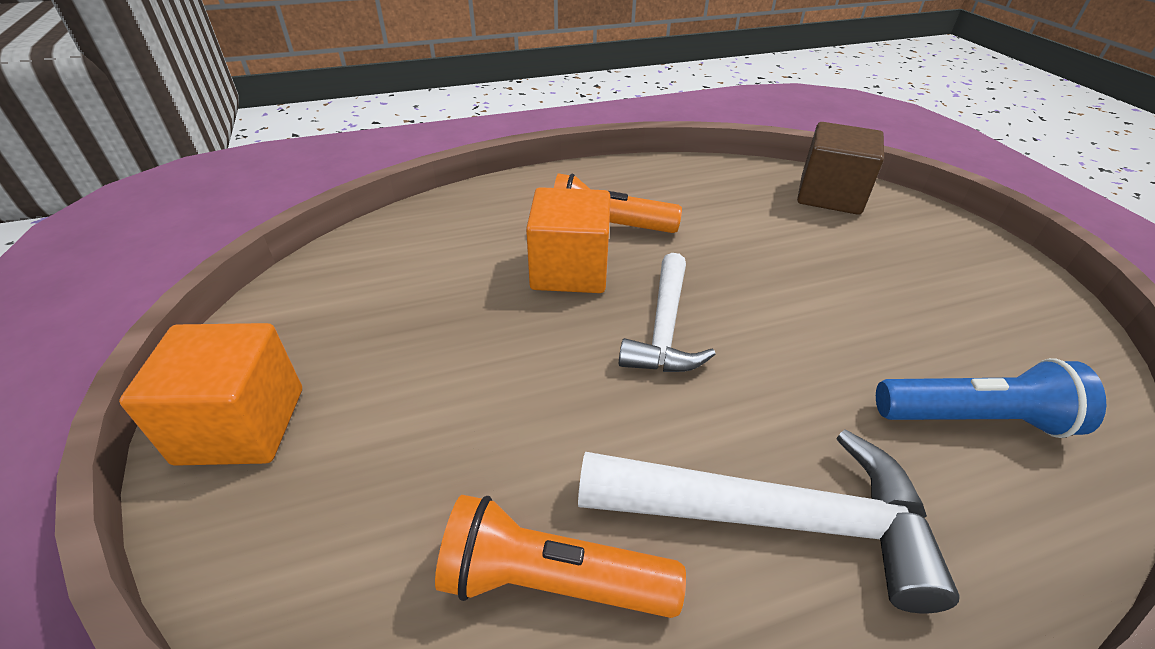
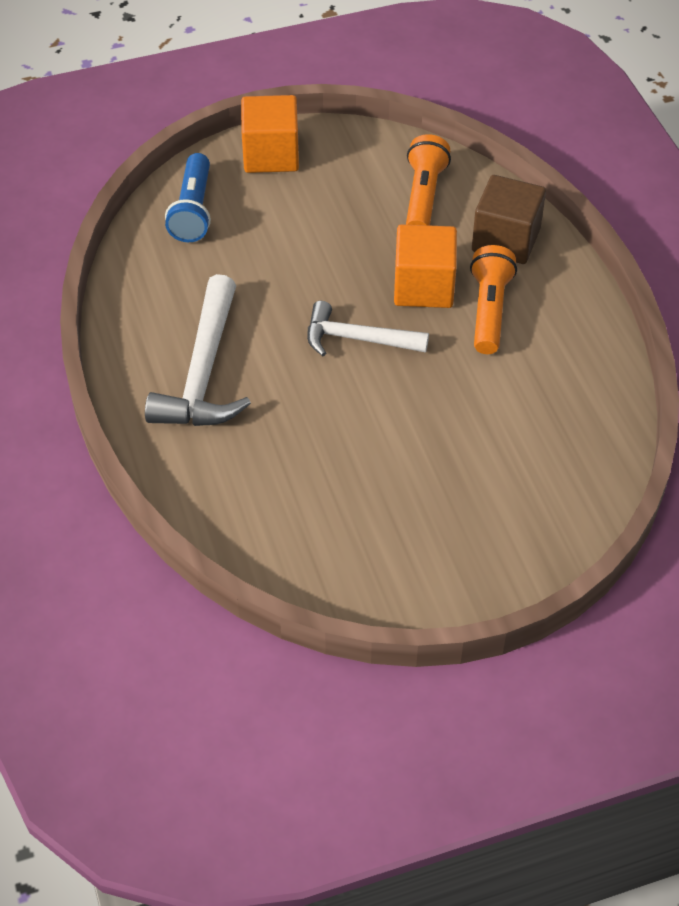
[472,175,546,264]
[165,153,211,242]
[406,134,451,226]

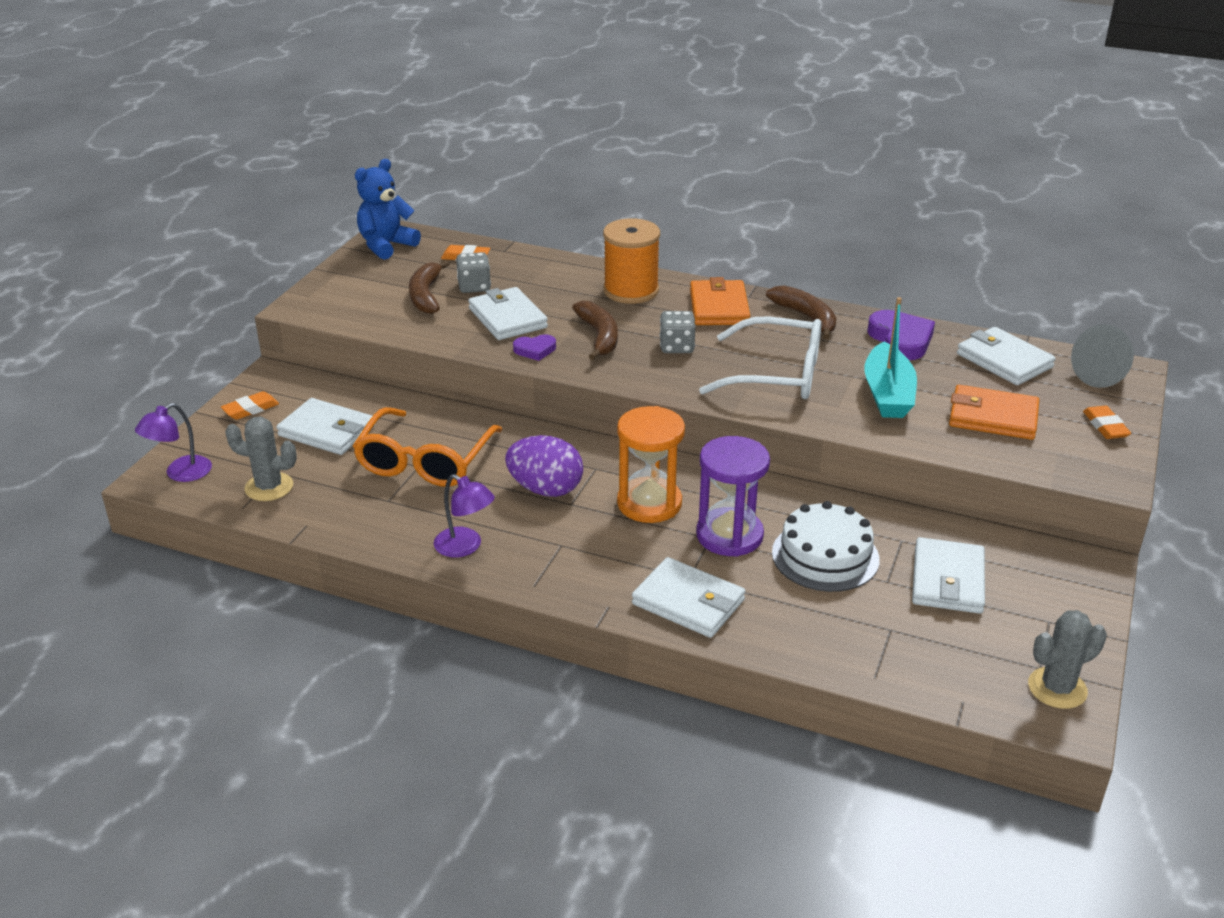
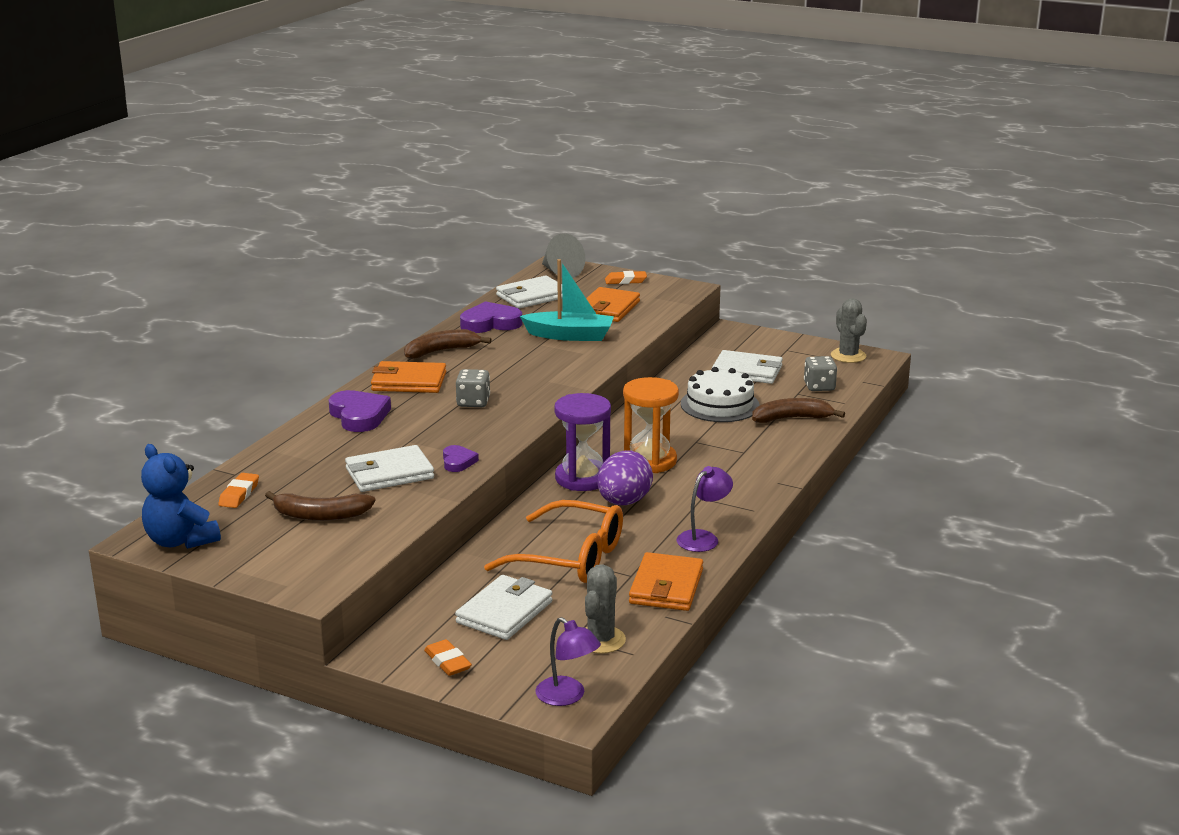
[329,390,391,432]
[804,356,837,391]
[752,398,845,423]
[699,317,821,399] (first image)
[554,393,611,491]
[632,557,745,638] (first image)
[629,552,703,611]

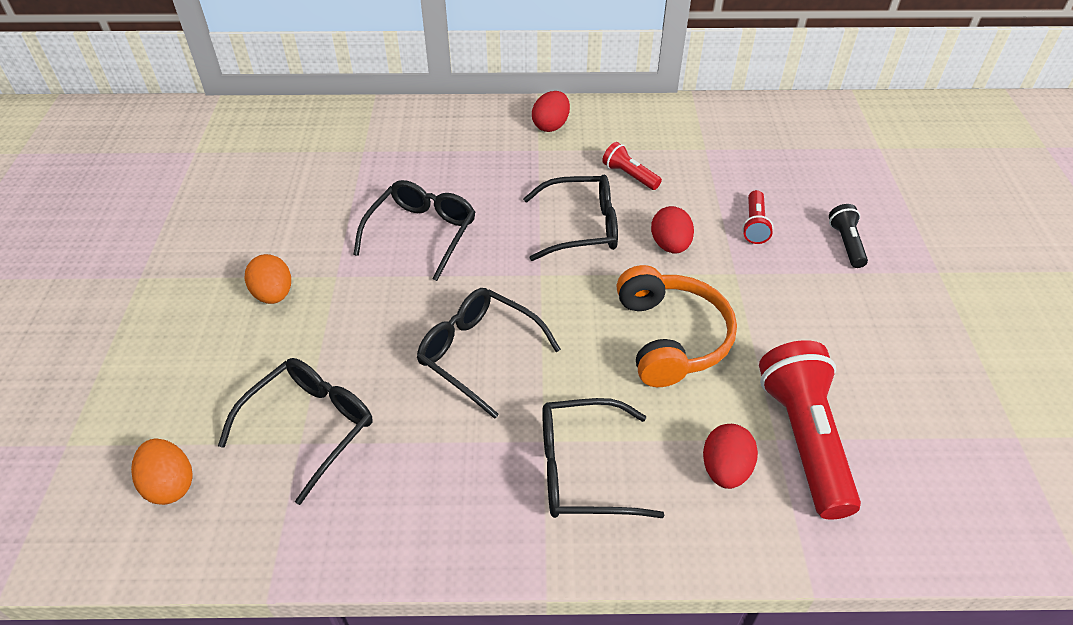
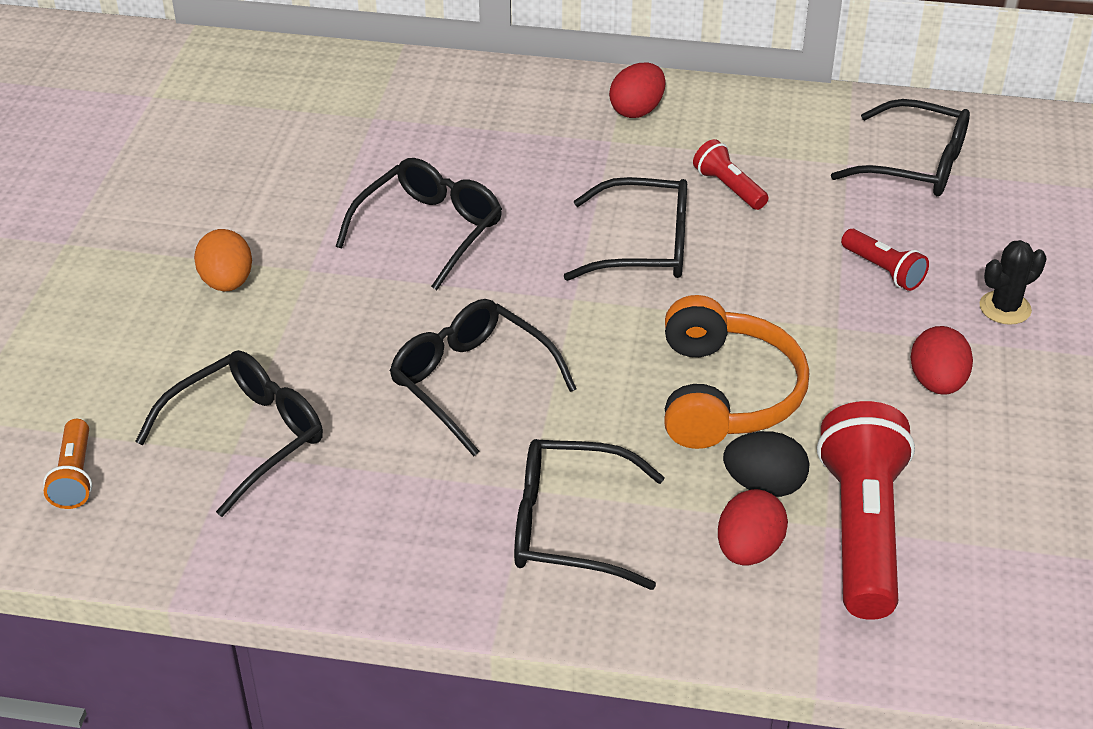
[841,229,929,291]
[980,240,1046,325]
[910,326,973,395]
[43,419,92,509]
[831,99,970,196]
[723,431,809,497]

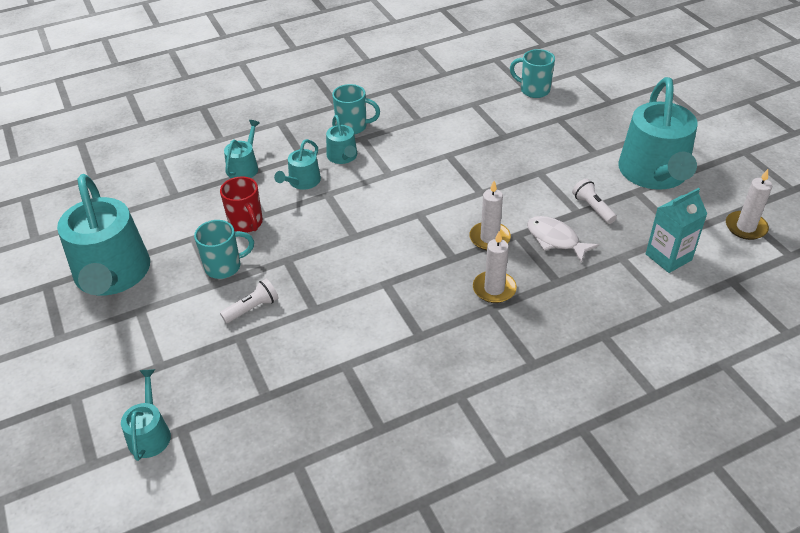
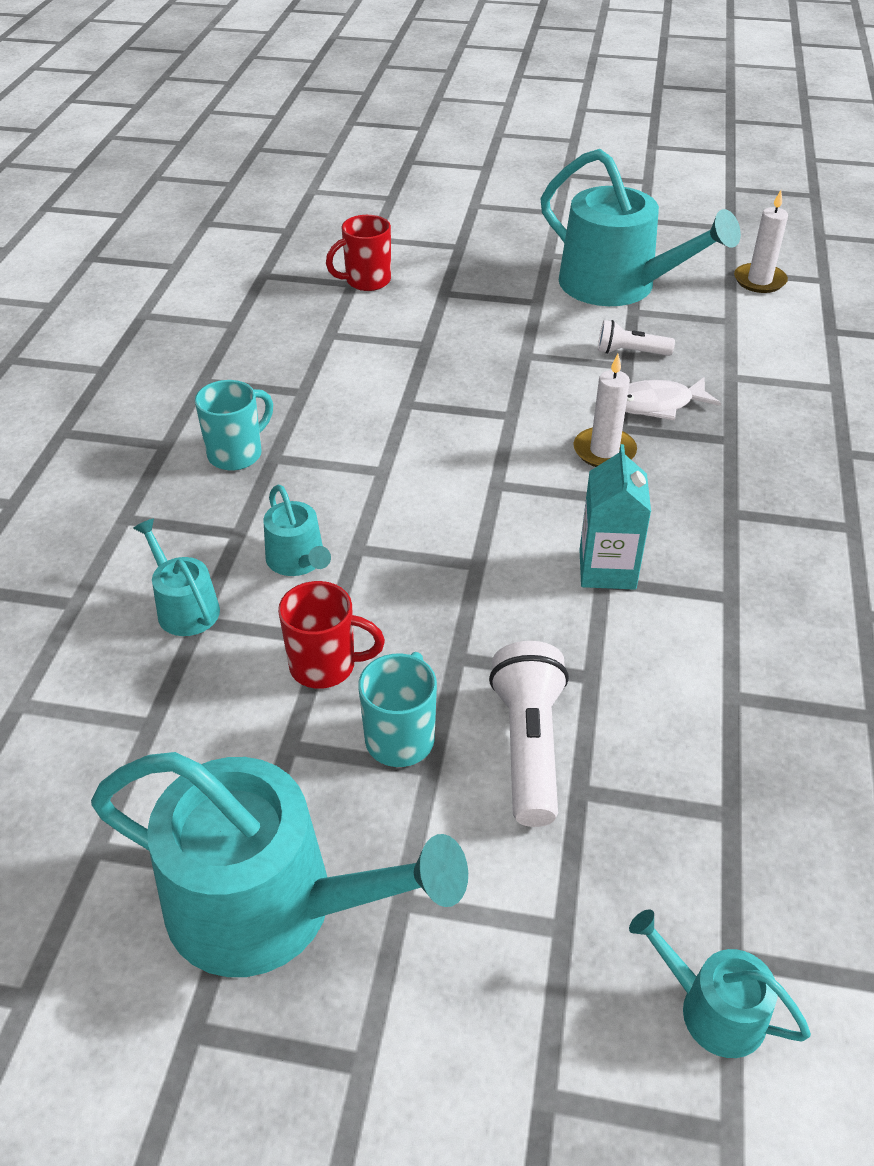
[326,215,391,291]
[326,115,357,164] (first image)
[579,444,651,590]
[473,231,517,303] (first image)
[489,641,569,827]

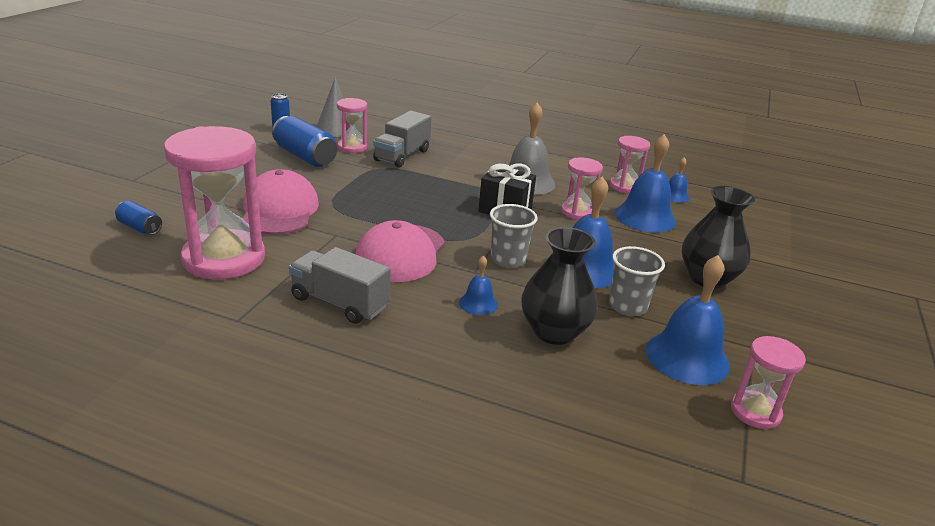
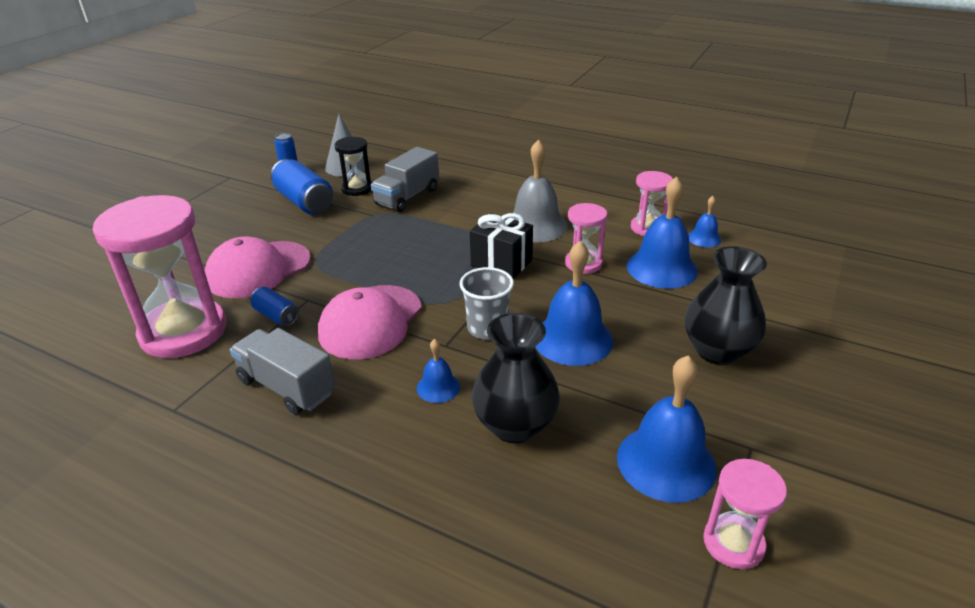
[334,137,372,196]
[205,236,311,298]
[250,287,299,326]
[609,246,665,316] (first image)

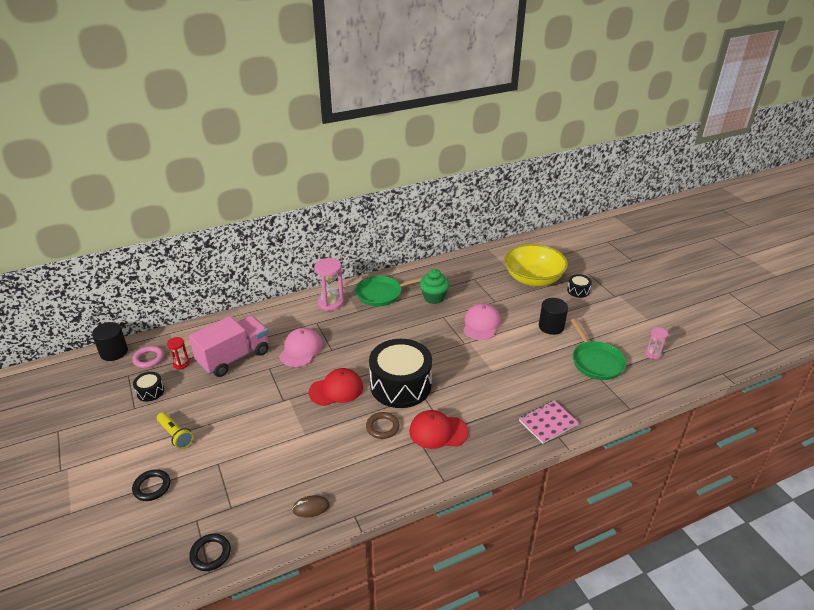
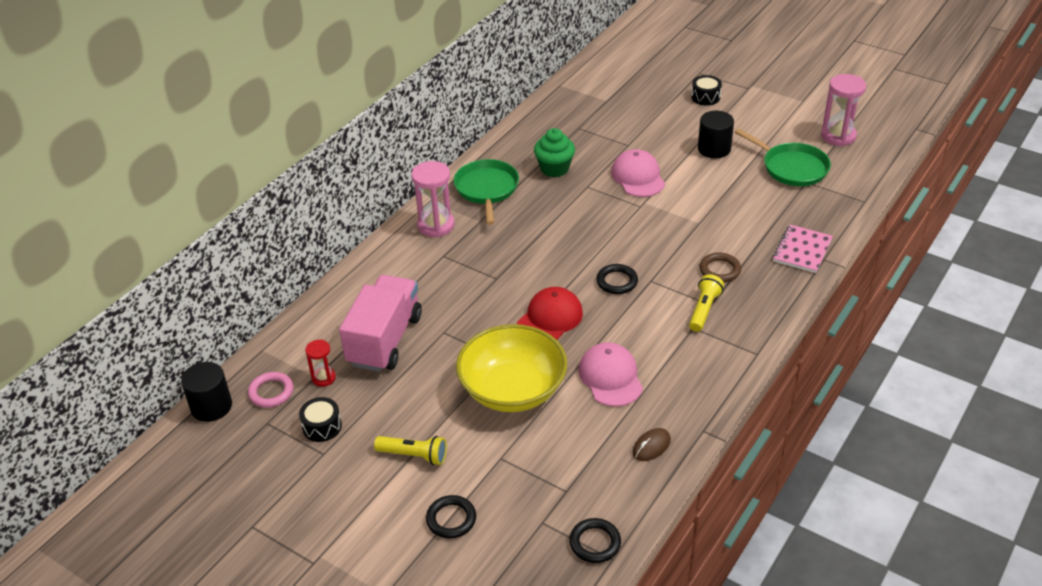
[456,324,568,412]
[454,159,519,225]
[821,74,866,146]
[578,342,643,407]
[596,264,638,294]
[689,274,724,332]
[700,253,741,282]

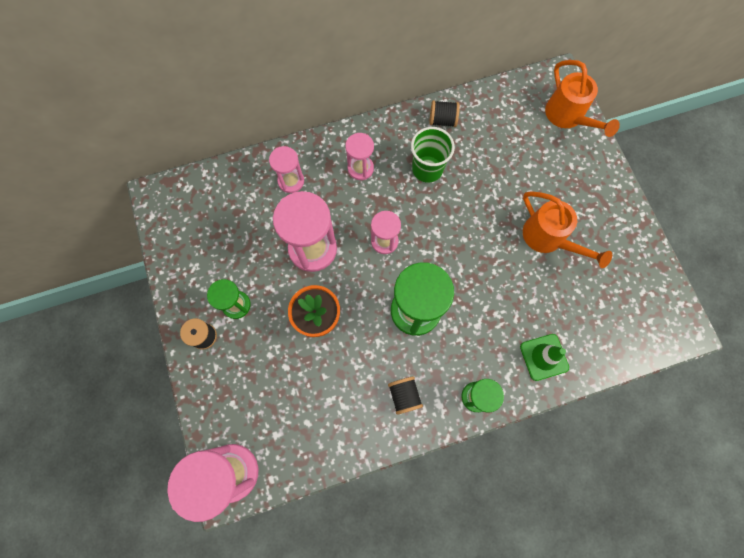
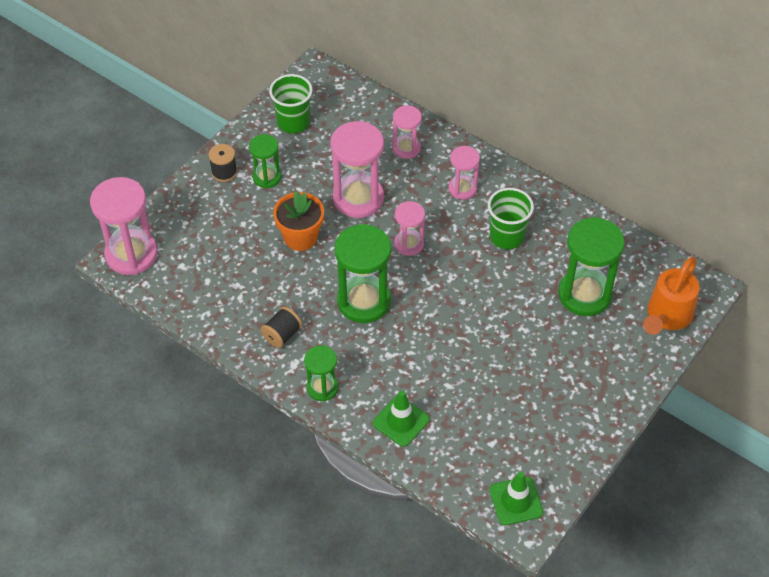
[430,100,460,127] (first image)
[523,191,612,268] (first image)
[269,74,313,133]
[558,217,625,316]
[489,472,543,525]

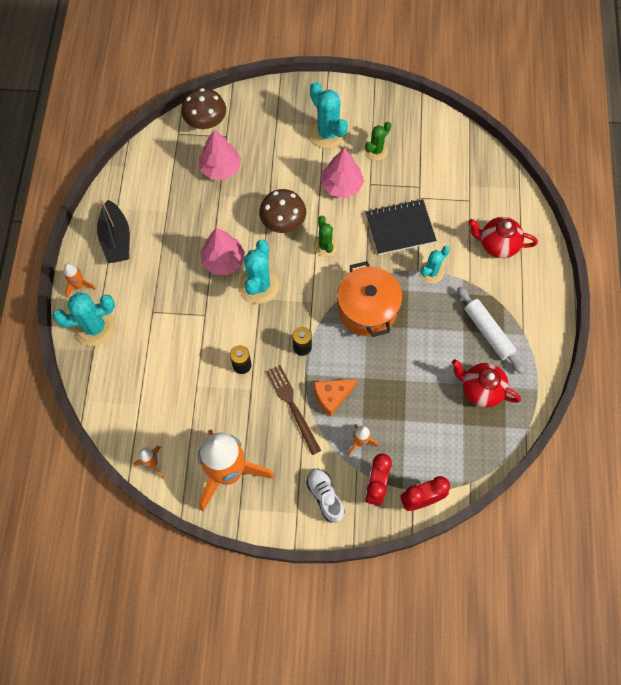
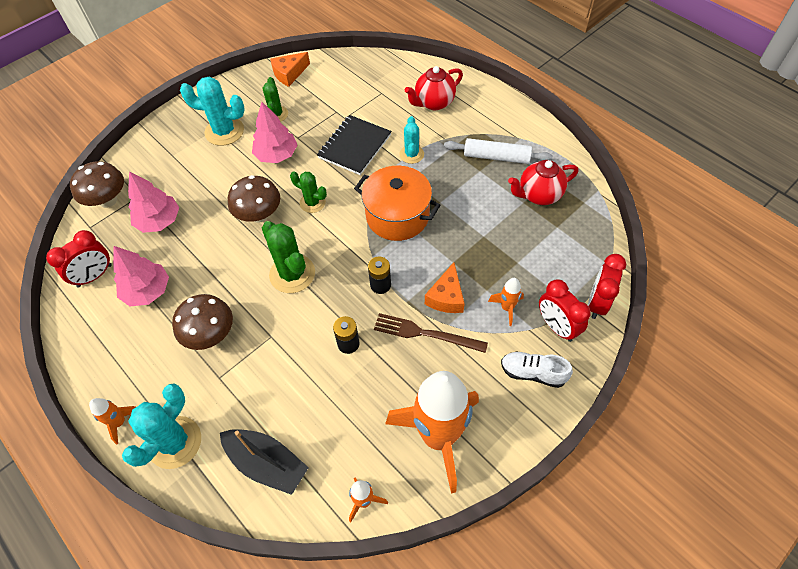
[220,429,309,495]
[113,246,169,307]
[262,221,315,293]
[270,52,310,87]
[46,230,112,287]
[172,294,233,350]

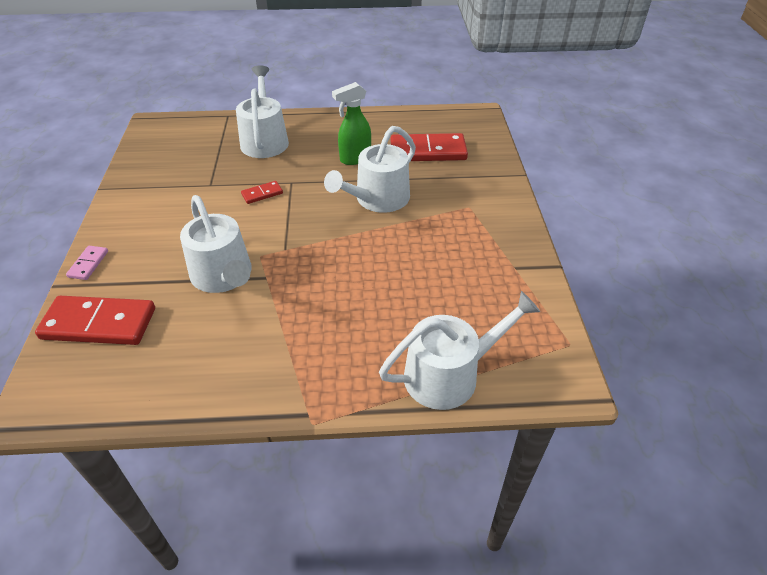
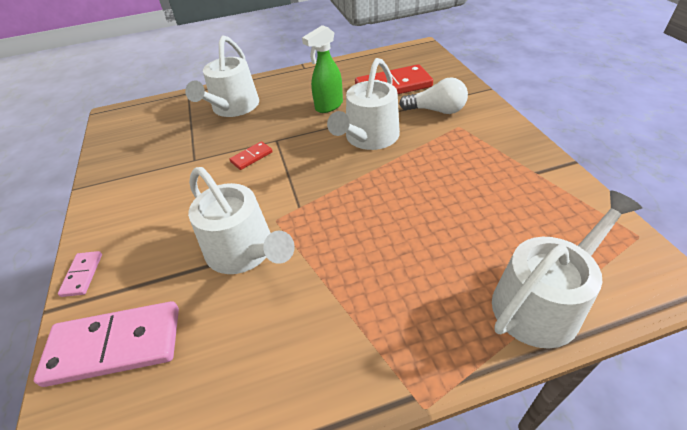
[185,36,259,117]
[34,301,179,387]
[399,77,468,114]

